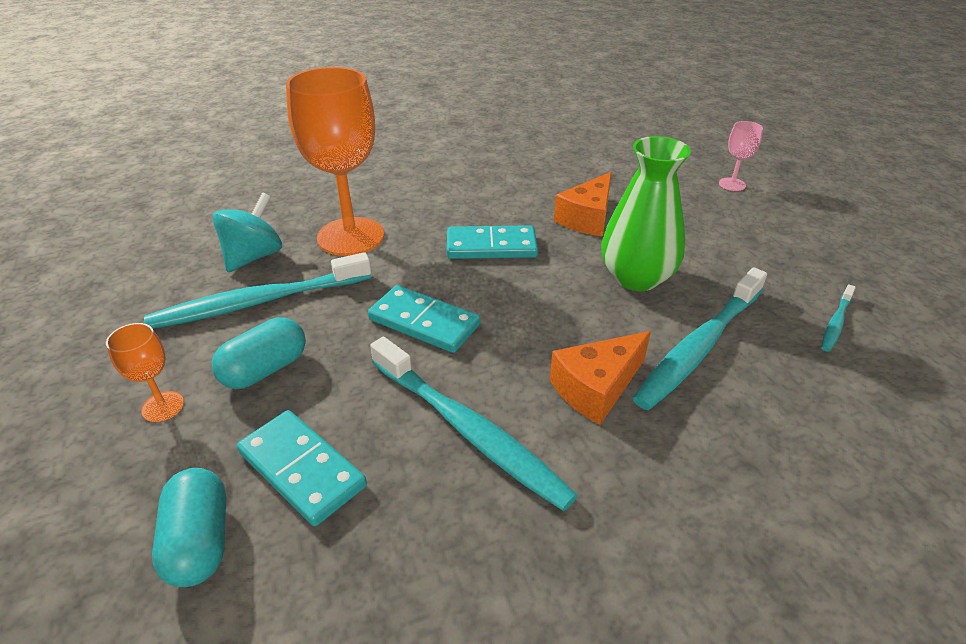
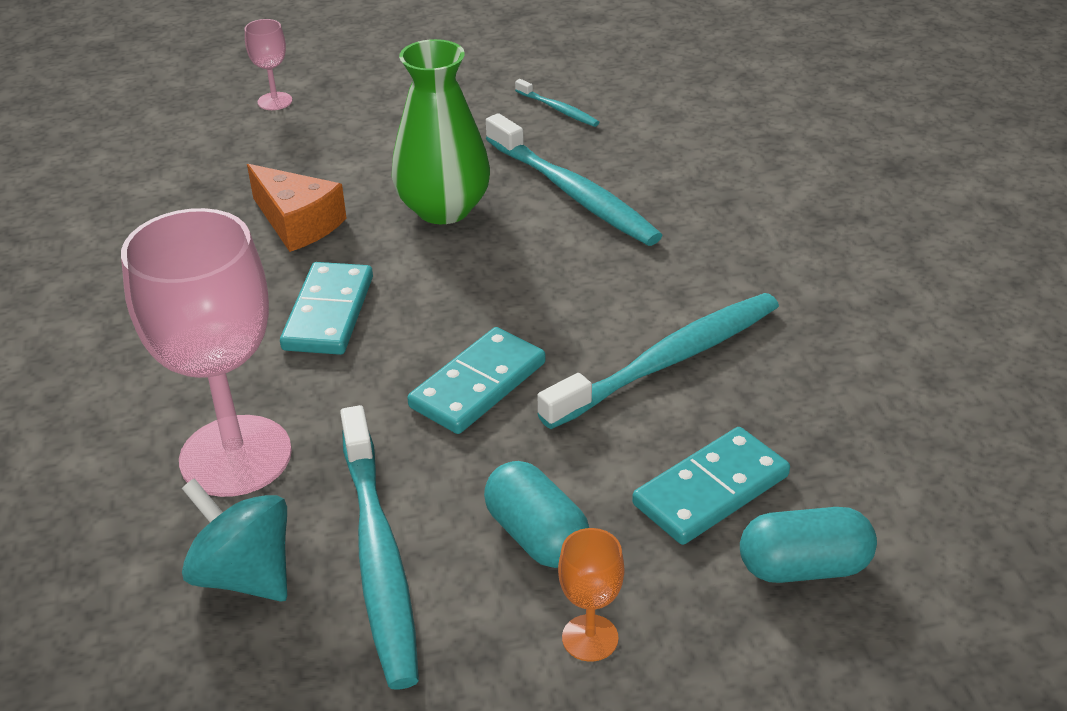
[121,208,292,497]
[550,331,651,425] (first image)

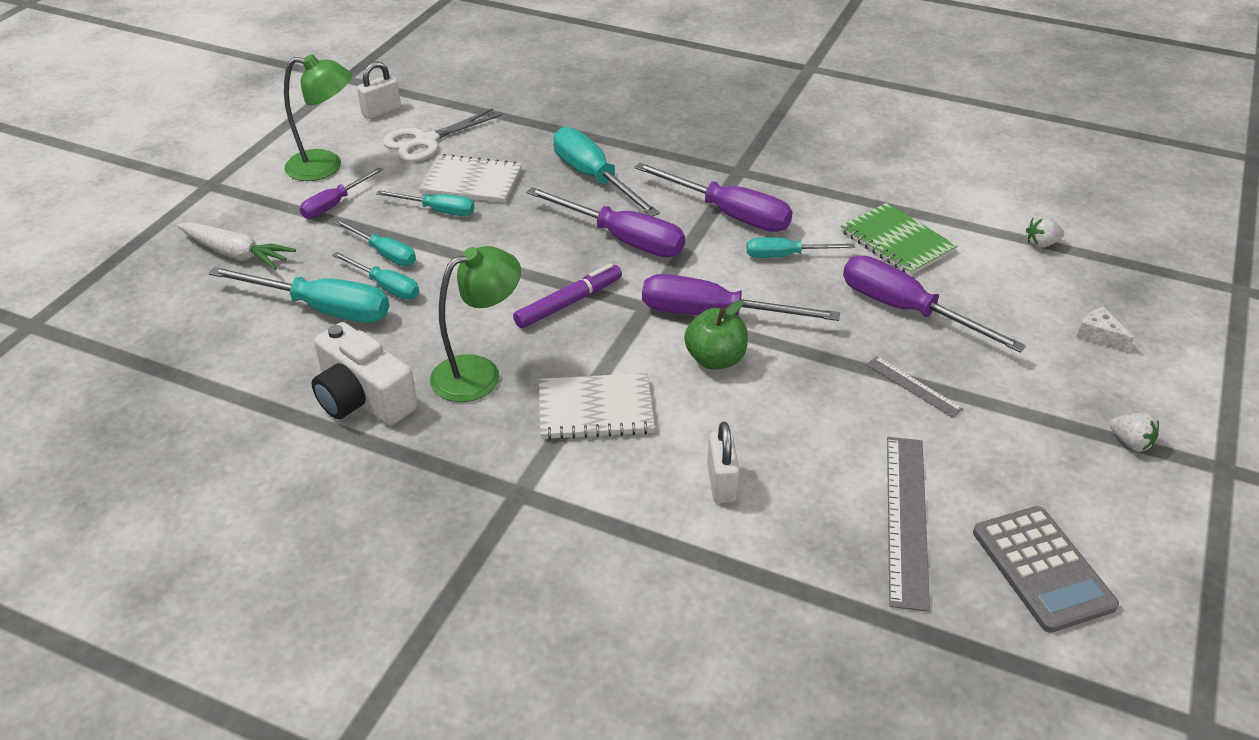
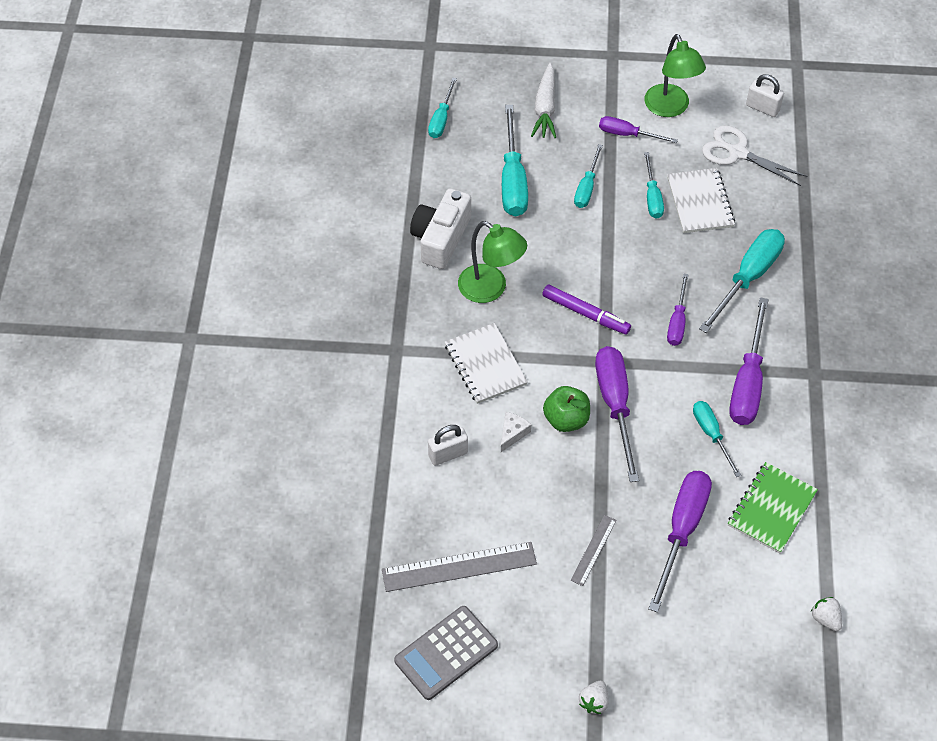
[667,274,689,346]
[428,77,457,138]
[501,412,531,452]

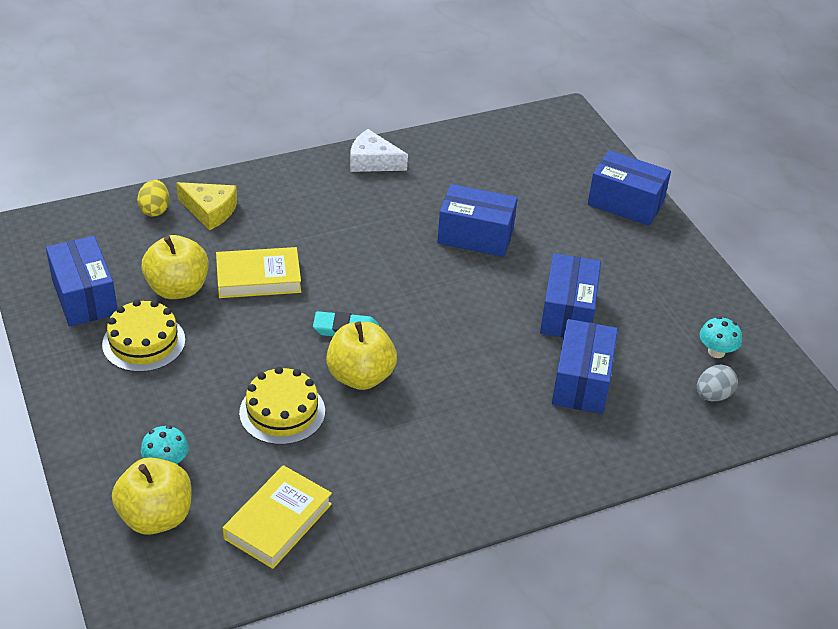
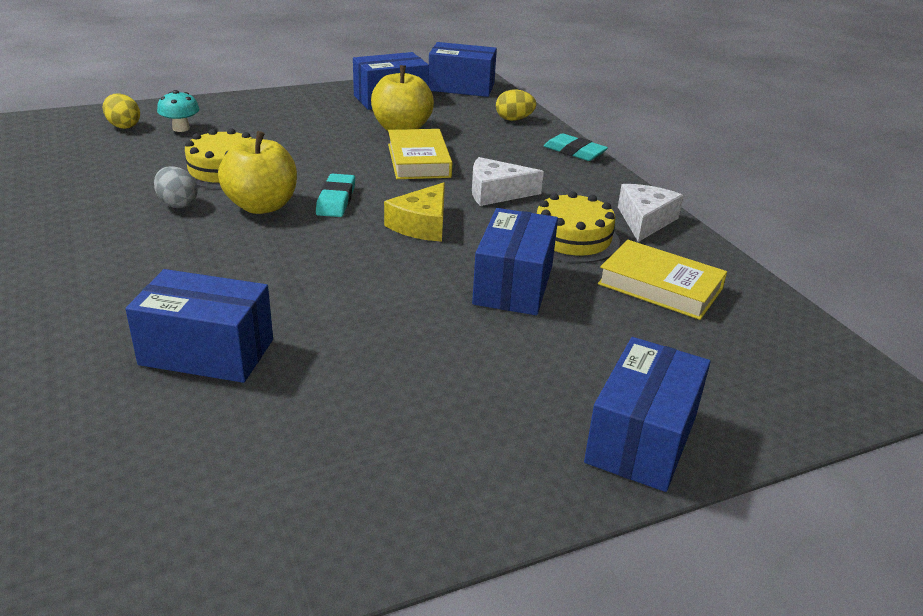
[384,182,445,242]
[428,42,497,97]
[537,191,620,263]
[700,316,742,358] (first image)
[154,166,198,208]
[103,94,140,129]
[598,240,727,320]
[544,133,608,161]
[472,157,544,206]

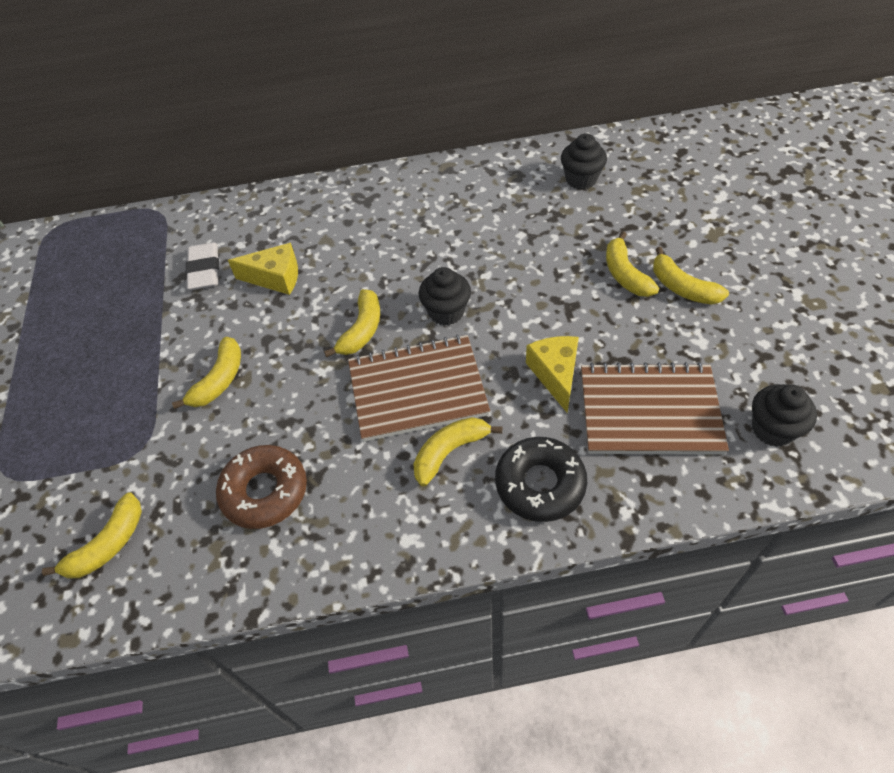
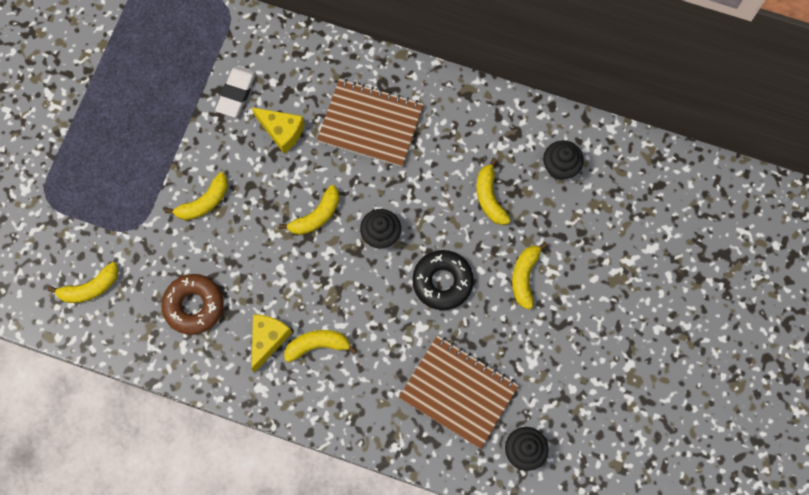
[476,158,511,225]
[317,79,424,167]
[251,314,292,373]
[412,250,474,310]

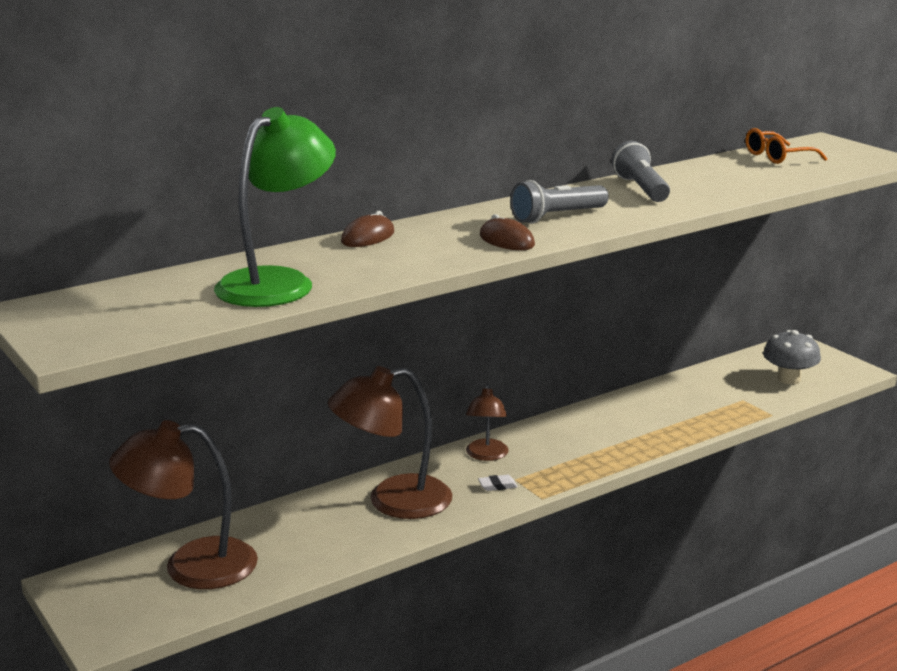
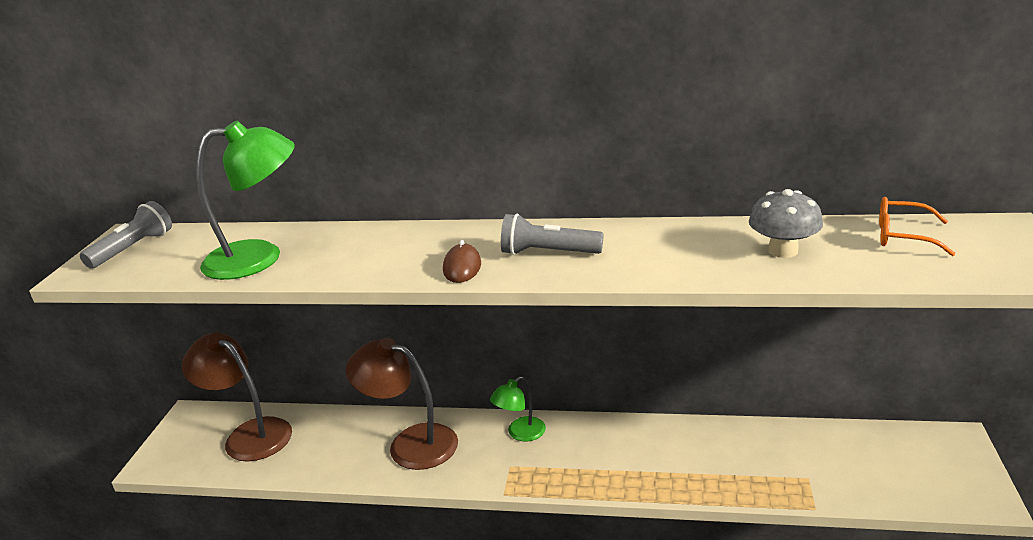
[80,201,172,269]
[341,211,394,247] (first image)
[749,189,823,258]
[490,377,546,442]
[478,475,518,491] (first image)

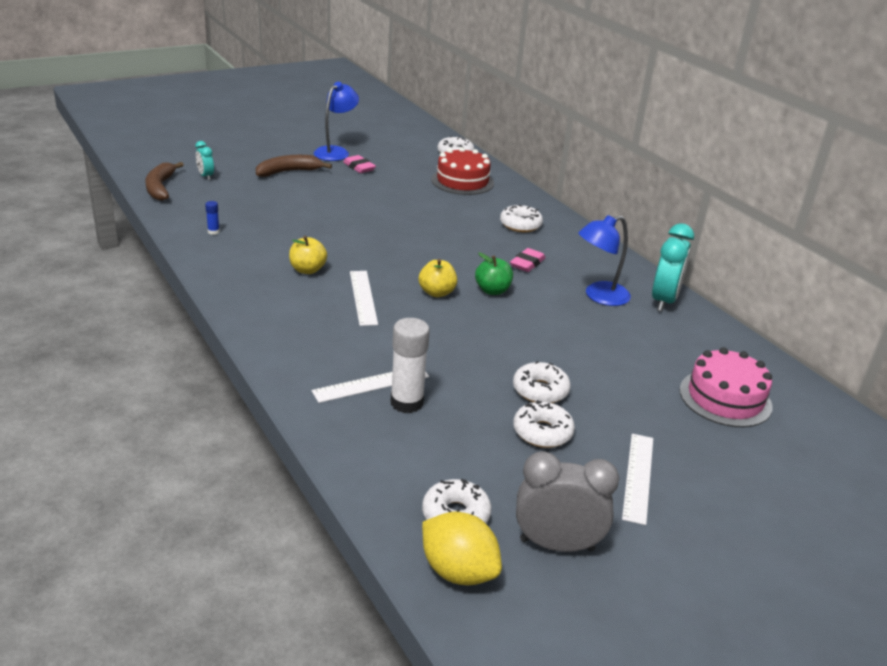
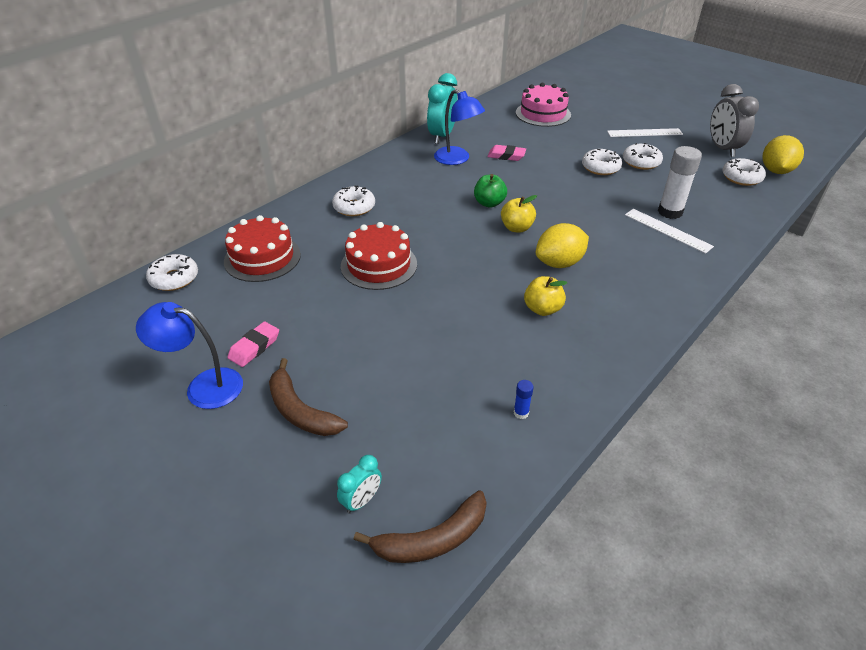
[427,73,458,144]
[487,145,526,161]
[536,223,589,268]
[341,222,417,290]

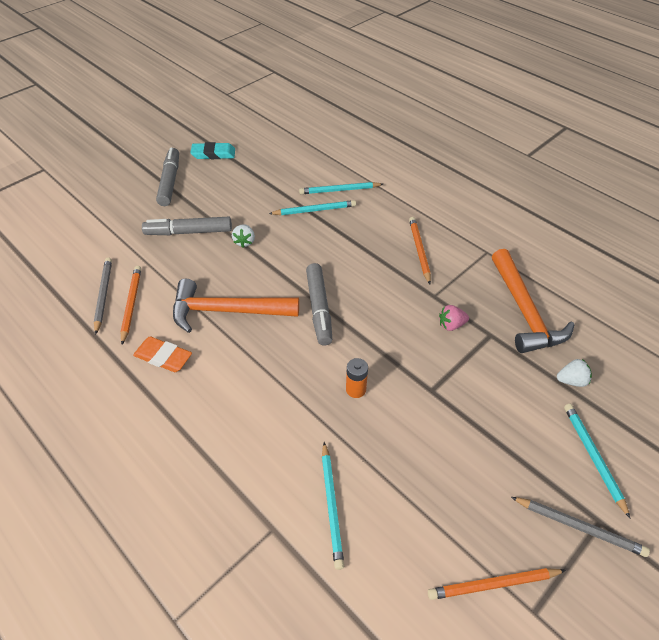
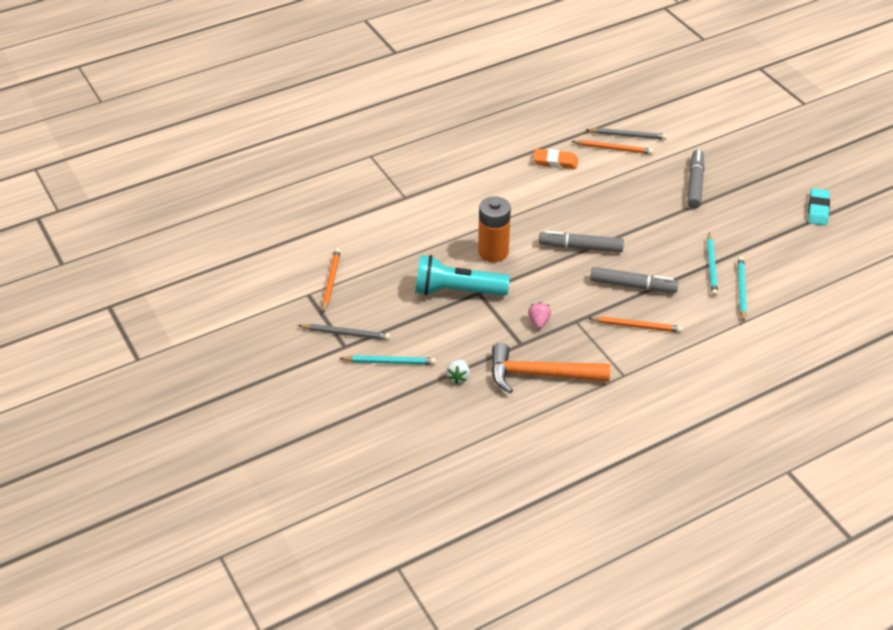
[590,267,679,293]
[232,224,255,248] (first image)
[173,279,299,333] (first image)
[533,149,578,169]
[478,196,511,262]
[322,442,344,570] (first image)
[298,324,391,340]
[415,255,510,296]

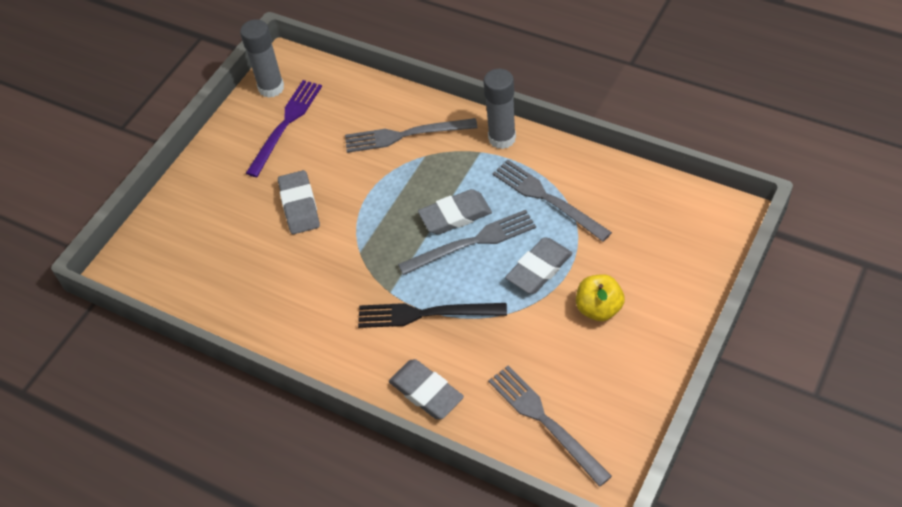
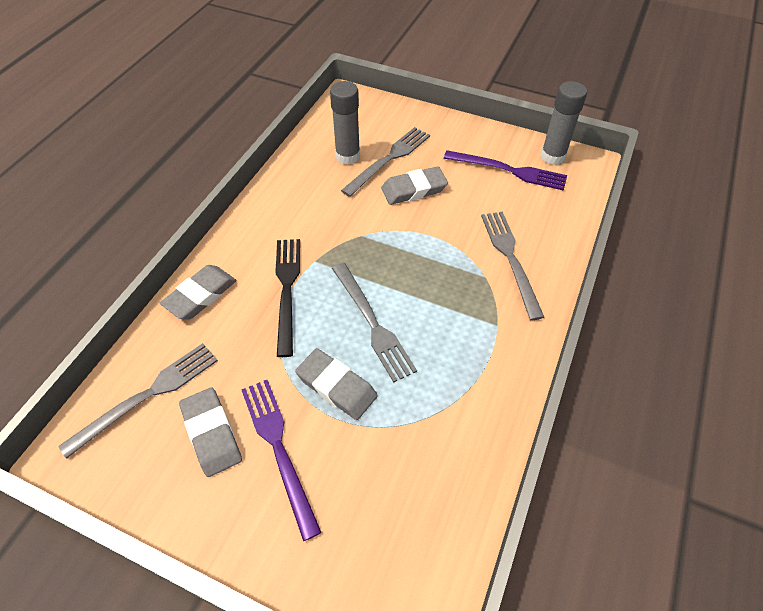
[330,81,360,165]
[341,127,430,197]
[179,388,242,477]
[241,380,322,541]

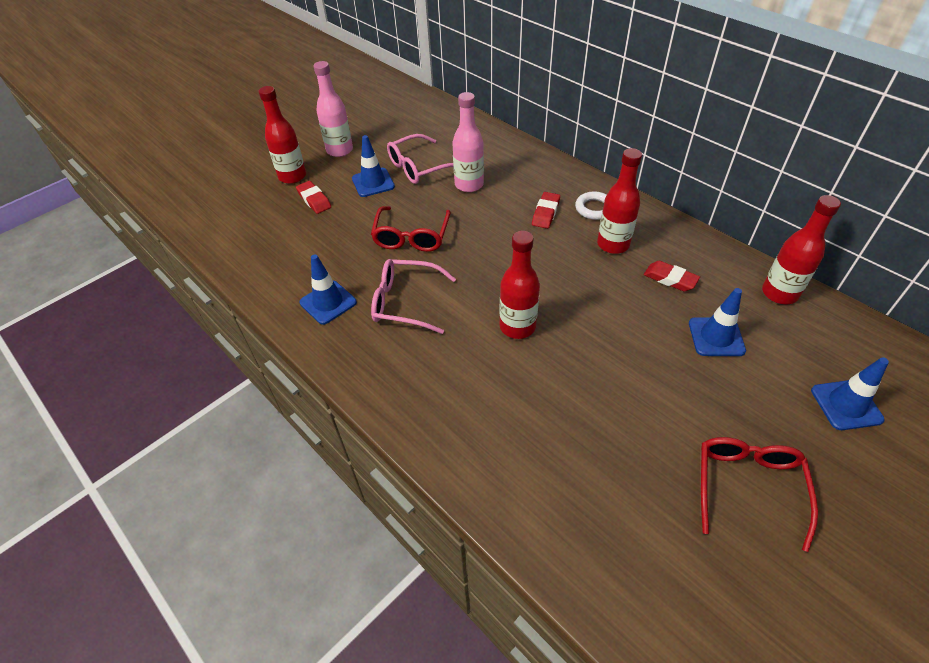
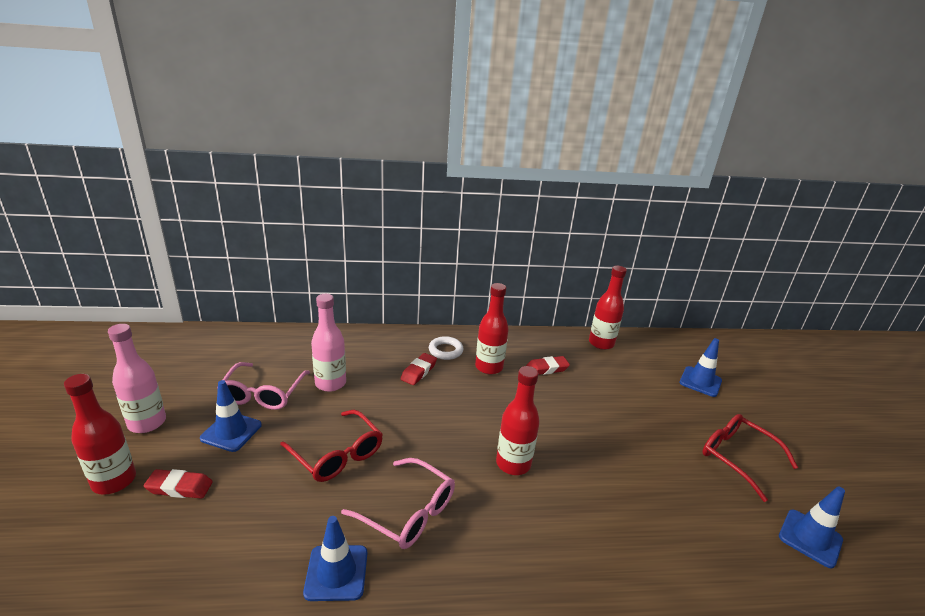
[401,353,437,385]
[341,458,455,549]
[779,487,845,568]

